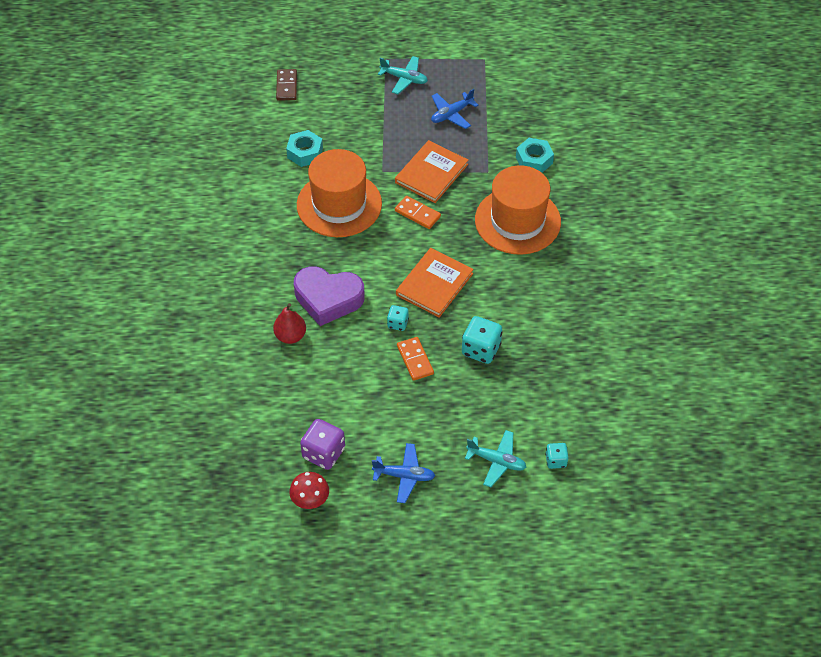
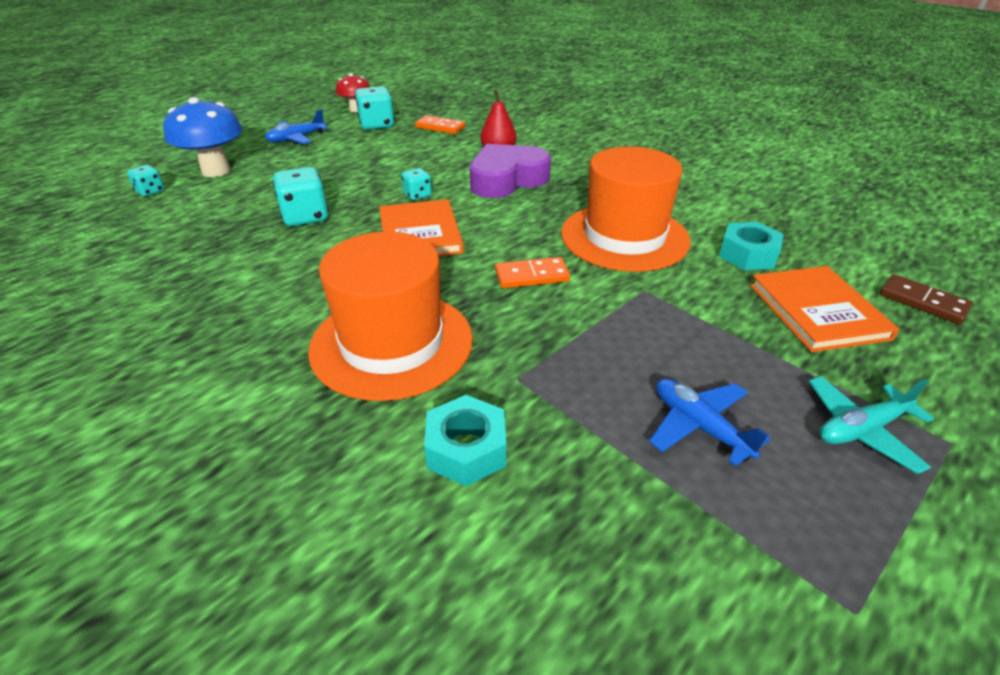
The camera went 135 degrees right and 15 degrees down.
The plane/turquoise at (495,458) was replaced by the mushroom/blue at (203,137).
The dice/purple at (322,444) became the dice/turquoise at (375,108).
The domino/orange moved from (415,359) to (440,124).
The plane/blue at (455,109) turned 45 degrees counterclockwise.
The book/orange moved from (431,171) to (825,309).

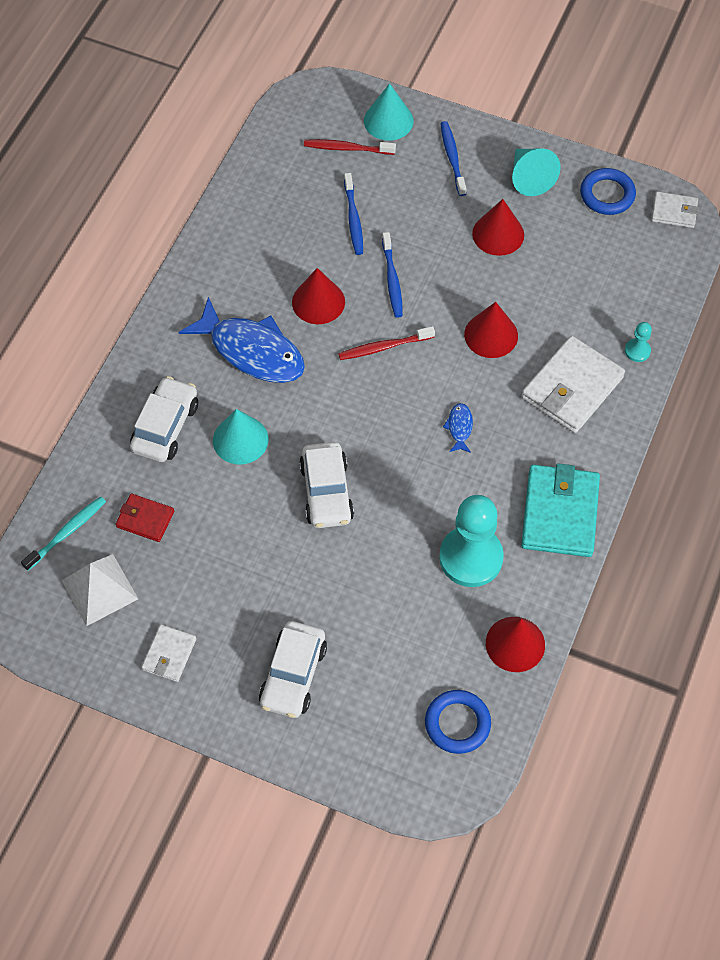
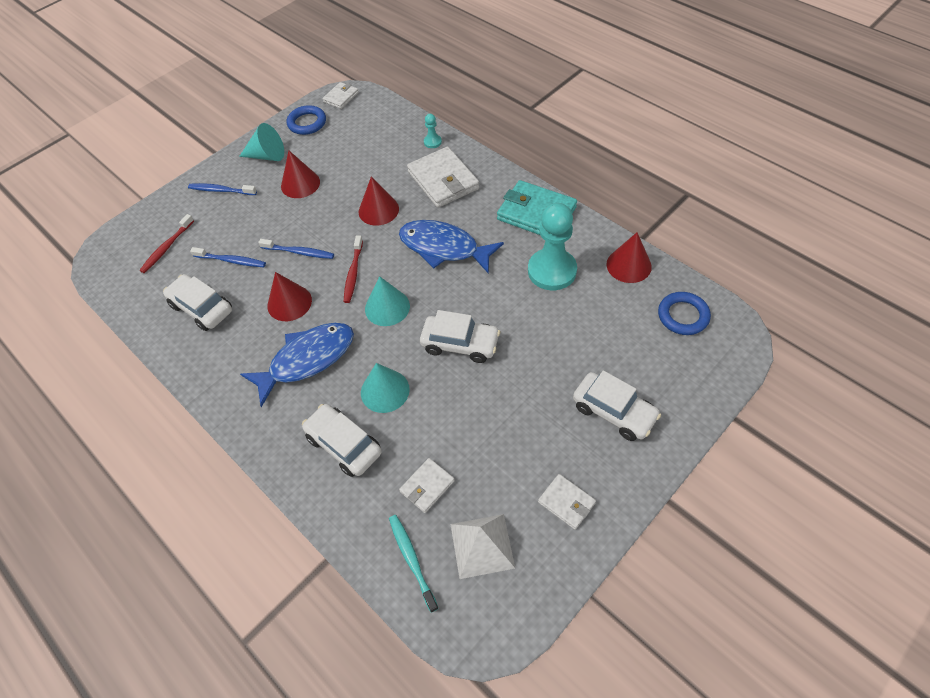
The camera went 65 degrees left and 5 degrees down.
The car/white at (197,302) appeared.
The cone/turquoise moved from (389,112) to (387,301).
The fish/blue at (458,428) changed to 2.43 times the size.
The wallet/red at (145,518) became the wallet/white at (427,485).

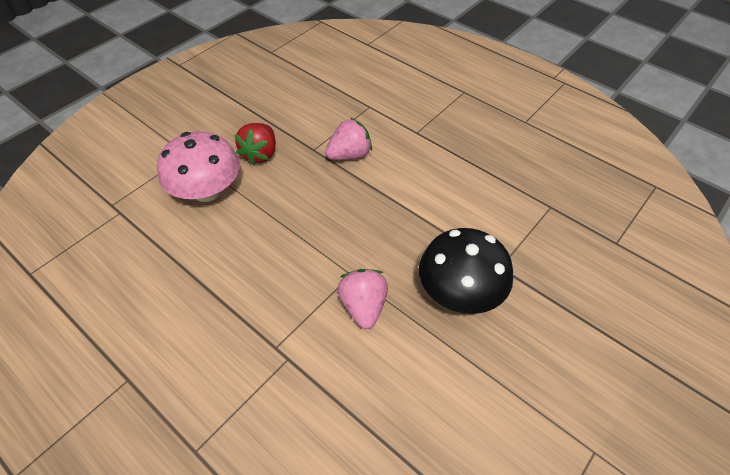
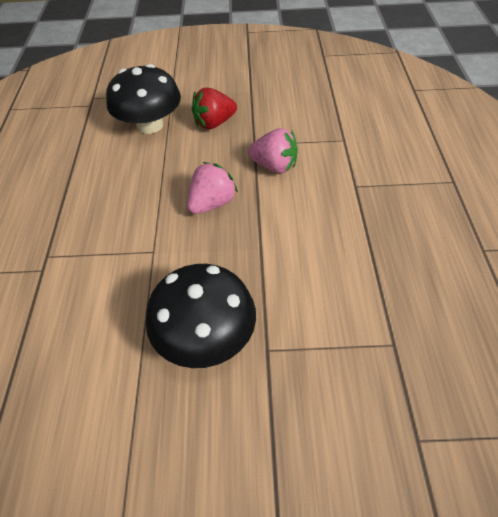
The camera went 50 degrees right and 0 degrees up.
The mushroom/pink at (198,166) became the mushroom/black at (143,99).
The strawberry/pink moved from (362,299) to (212,188).

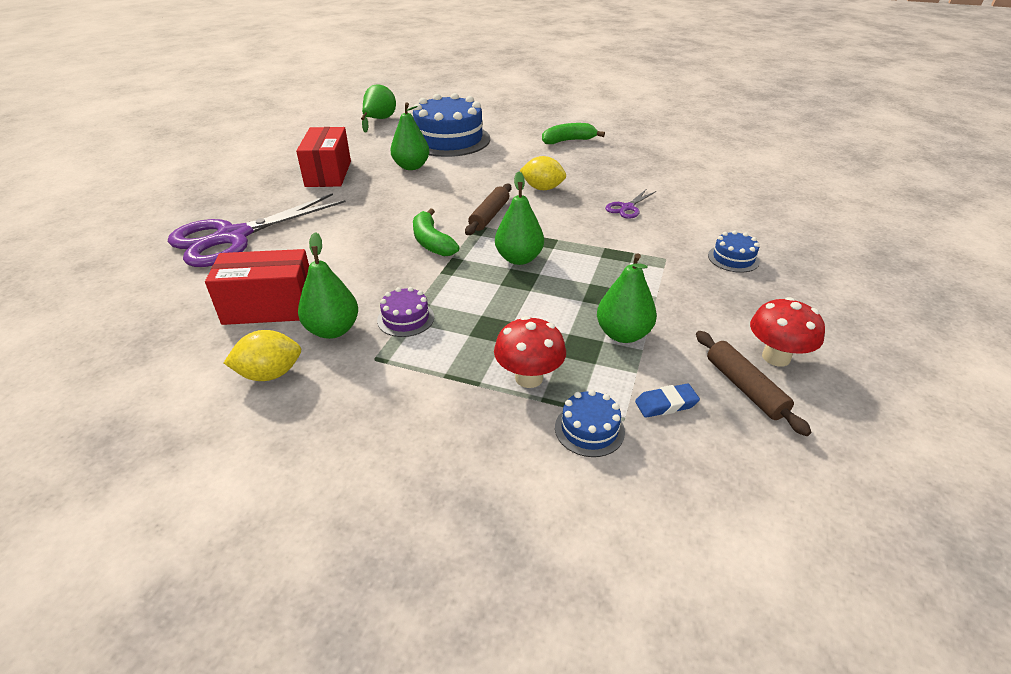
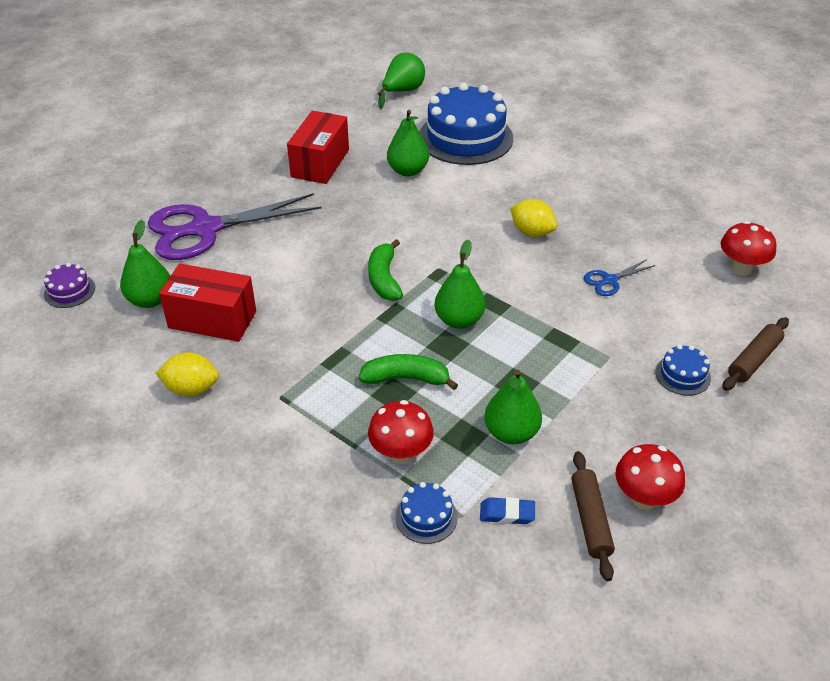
The camera went 20 degrees right and 5 degrees up.
The cake/purple moved from (405,312) to (69,285).
The pear/green moved from (328,285) to (145,264).
The banana/green moved from (573,133) to (408,372).
The scissors/purple at (630,204) became the scissors/blue at (619,277).
The mushroom/red at (748,248) appeared.
The rolling pin/brown moved from (488,209) to (755,354).

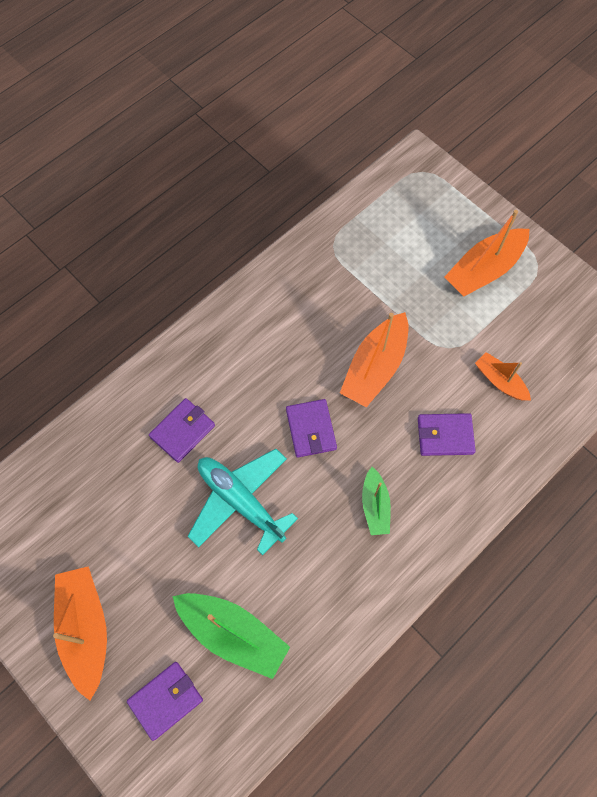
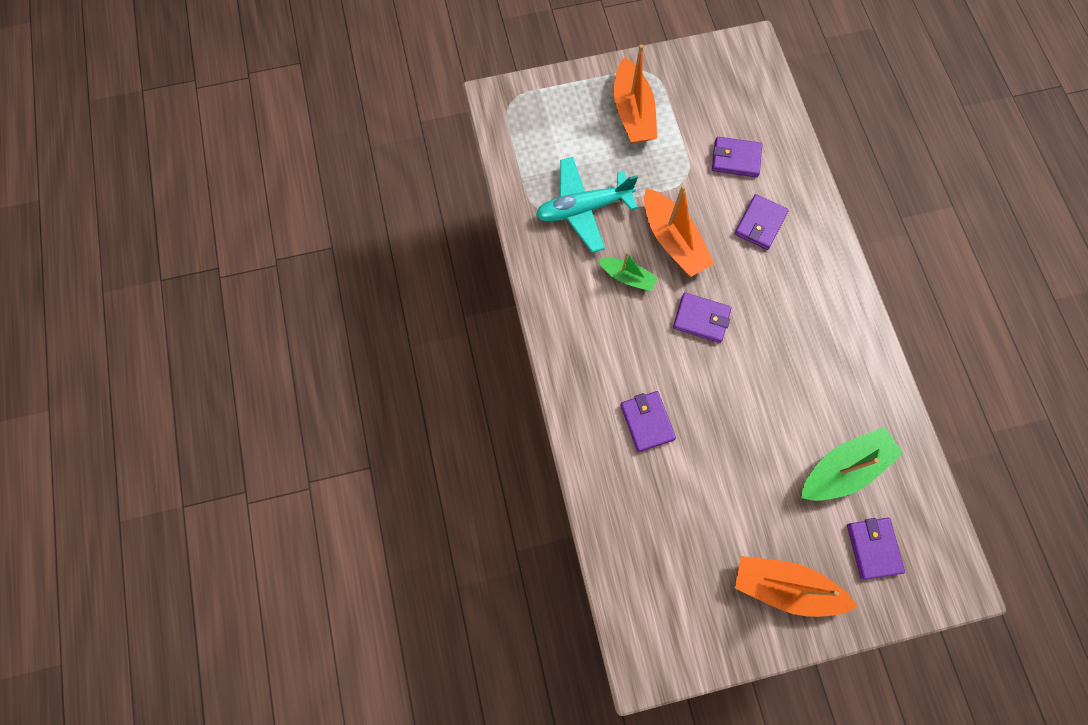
The camera went 60 degrees left and 5 degrees up.
The plane/turquoise moved from (243,502) to (587,205).
The boat/green moved from (376,501) to (628,271).
The boat/orange at (503,376) was replaced by the wallet/purple at (737,157).

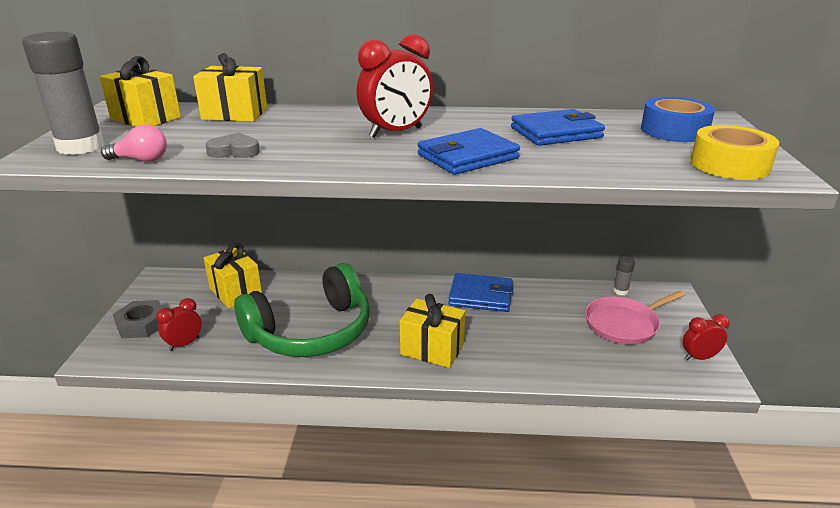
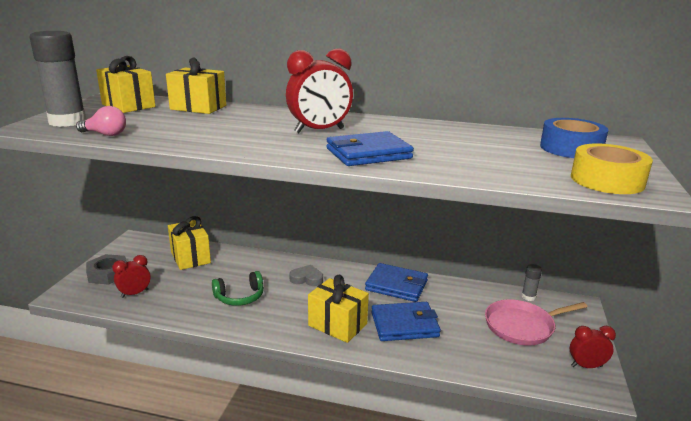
The camera went 10 degrees right and 5 degrees down.
The headphones/green at (302,310) changed to 0.46 times the size.
The heart/grey moved from (232,145) to (306,275).
The wallet/blue moved from (558,127) to (406,321).

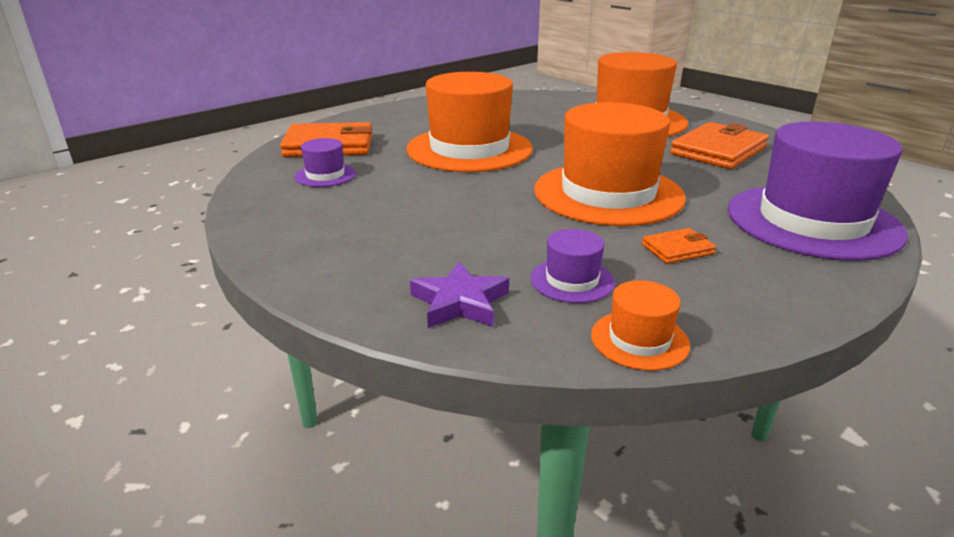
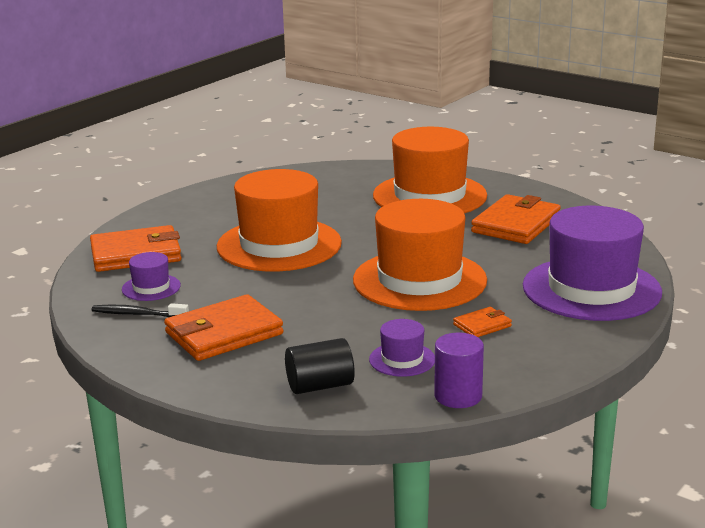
The camera went 10 degrees left and 5 degrees down.
The toothbrush/black at (140,310) appeared.
The wallet/orange at (224,327) appeared.
The star/purple at (459,294) was replaced by the cylinder/black at (320,366).
The hat/orange at (640,325) was replaced by the cylinder/purple at (459,370).

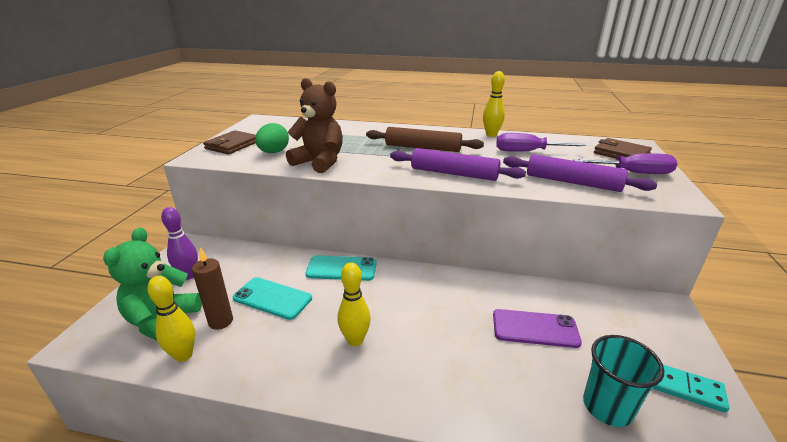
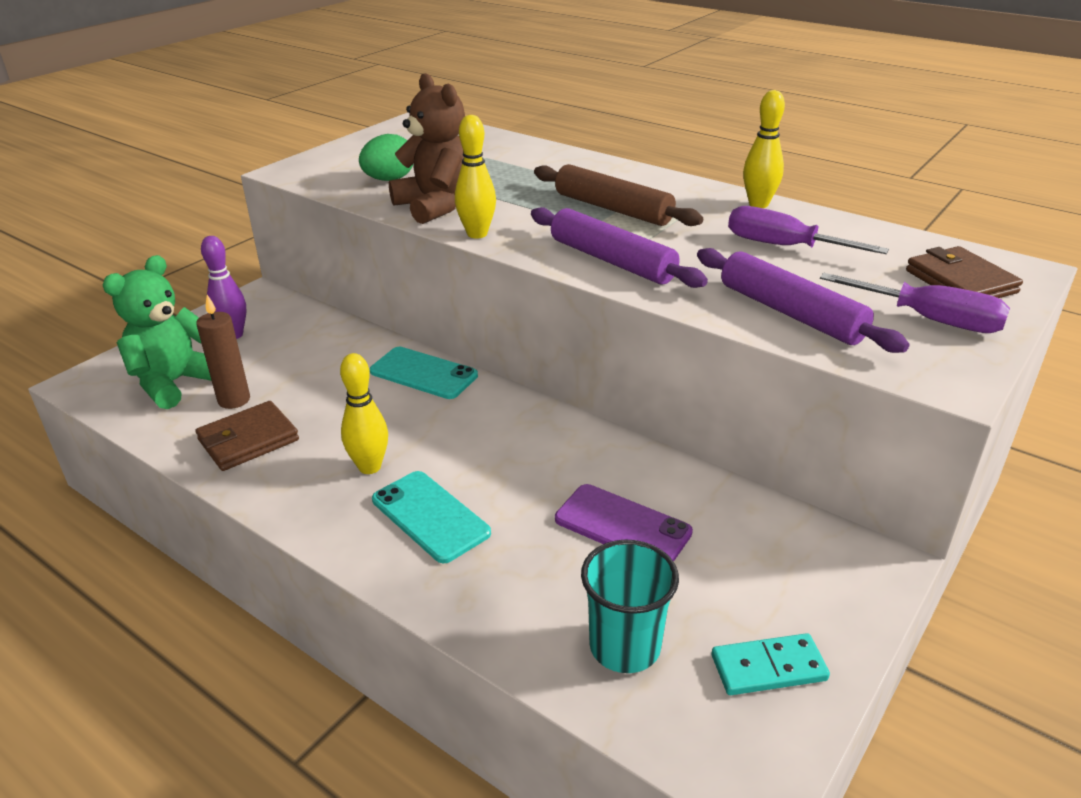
The camera went 25 degrees right and 5 degrees up.
The wallet/brown moved from (229,142) to (247,436).
The phone/turquoise moved from (272,298) to (431,517).
The bowling pin/yellow moved from (171,319) to (475,177).
The domino/turquoise at (690,389) turned 60 degrees counterclockwise.

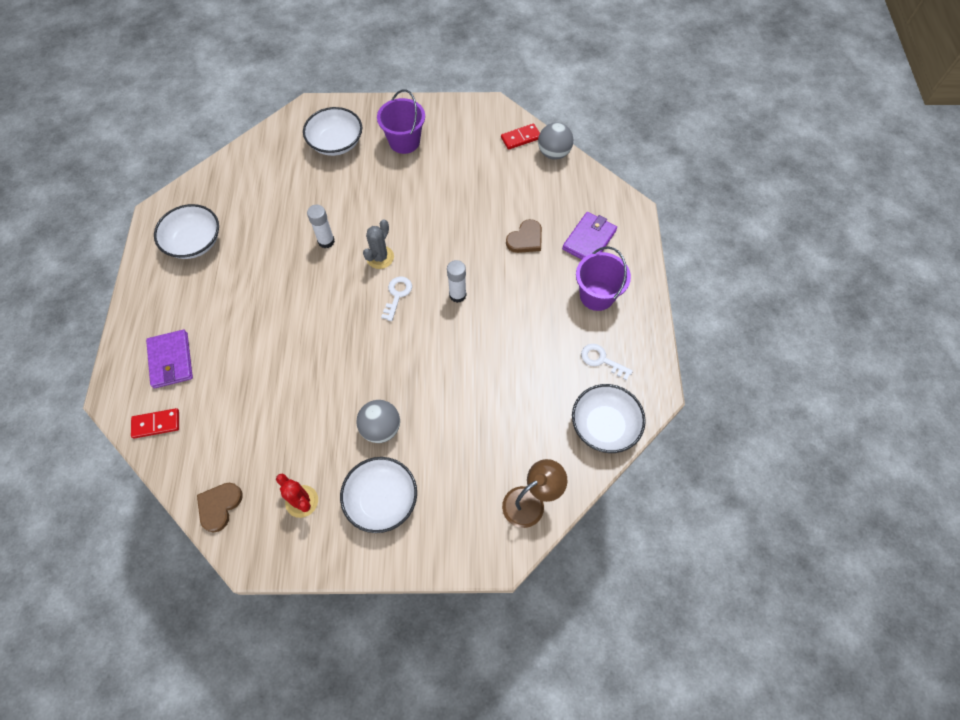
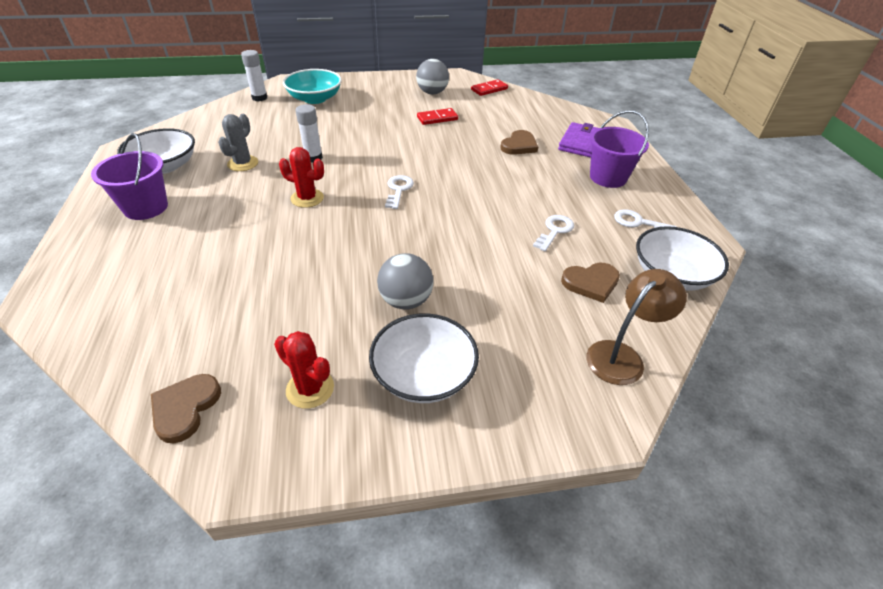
The camera went 10 degrees left and 20 degrees down.
The bucket/purple moved from (401,121) to (129,176).
The cactus/grey moved from (378,244) to (238,142).
The glue stick/white moved from (456,281) to (254,75).
The cactus/red at (301,177) appeared.
The bowl/white at (332,131) became the bowl/turquoise at (312,86).
The ball/grey moved from (555,141) to (432,77).
The domino/red moved from (155,423) to (437,116).
The key/white at (553,233) appeared.
The heart/brown at (590,283) appeared.
The wallet/purple at (169,359) disappeared.

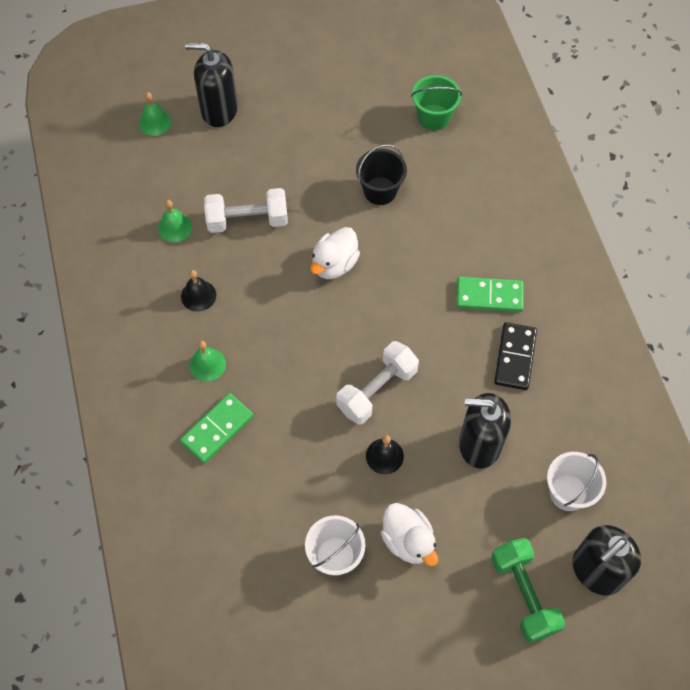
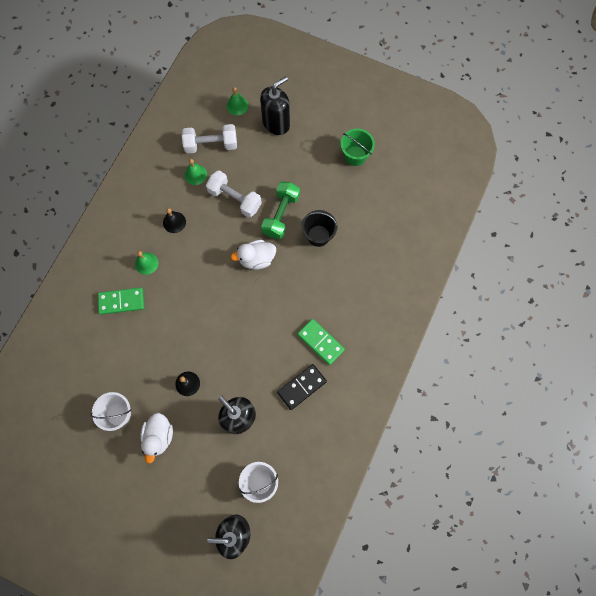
The camera went 40 degrees right and 10 degrees up.
The dumbbell/white moved from (377,382) to (209,139).
The soap dispenser/black at (211,85) turned 90 degrees clockwise.
The dumbbell/green moved from (528,590) to (280,210).
The bucket/green moved from (436,103) to (358,147).

